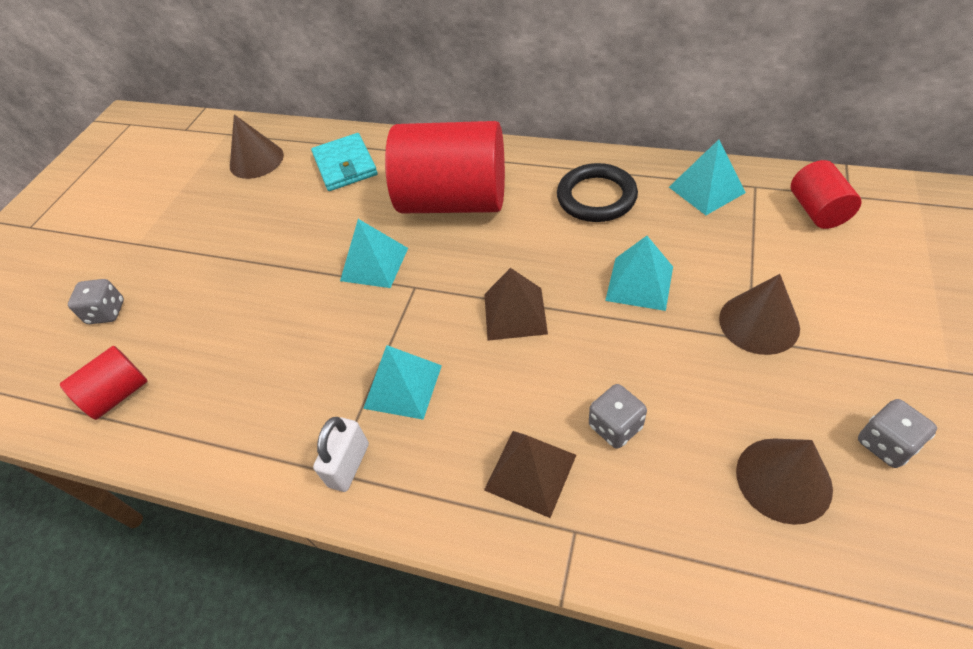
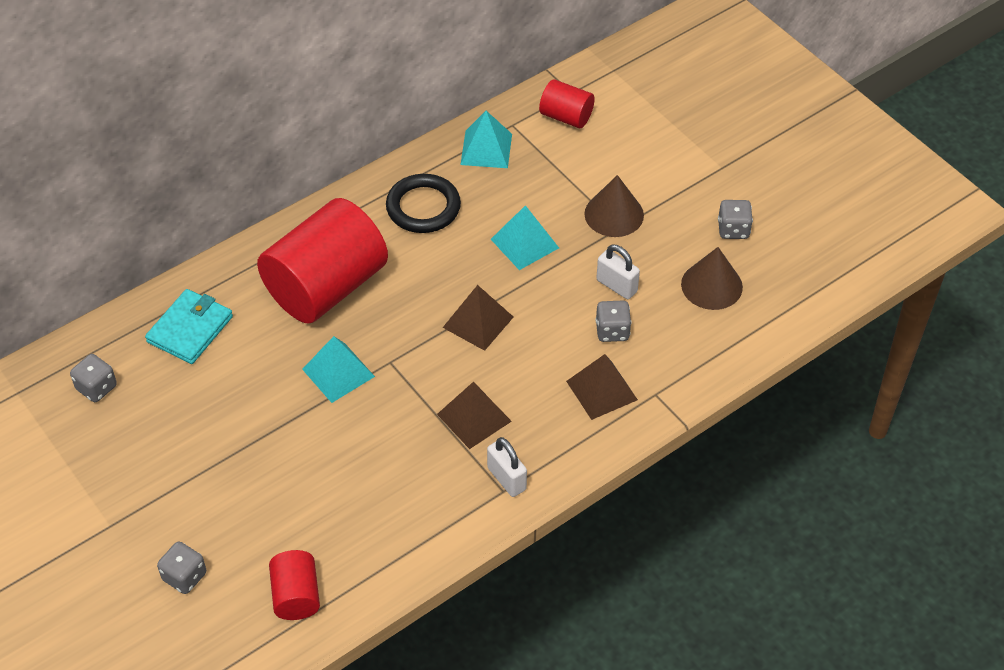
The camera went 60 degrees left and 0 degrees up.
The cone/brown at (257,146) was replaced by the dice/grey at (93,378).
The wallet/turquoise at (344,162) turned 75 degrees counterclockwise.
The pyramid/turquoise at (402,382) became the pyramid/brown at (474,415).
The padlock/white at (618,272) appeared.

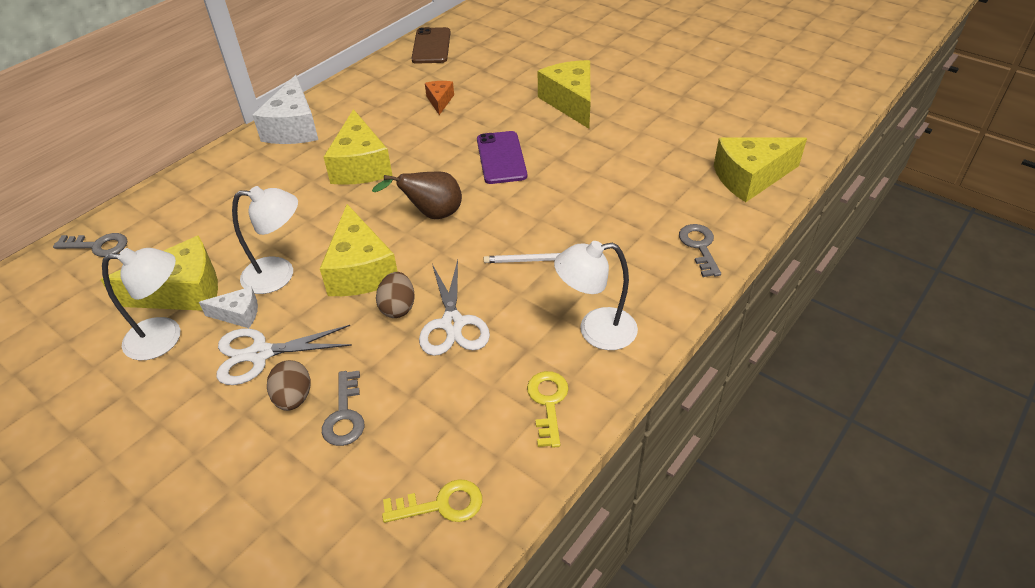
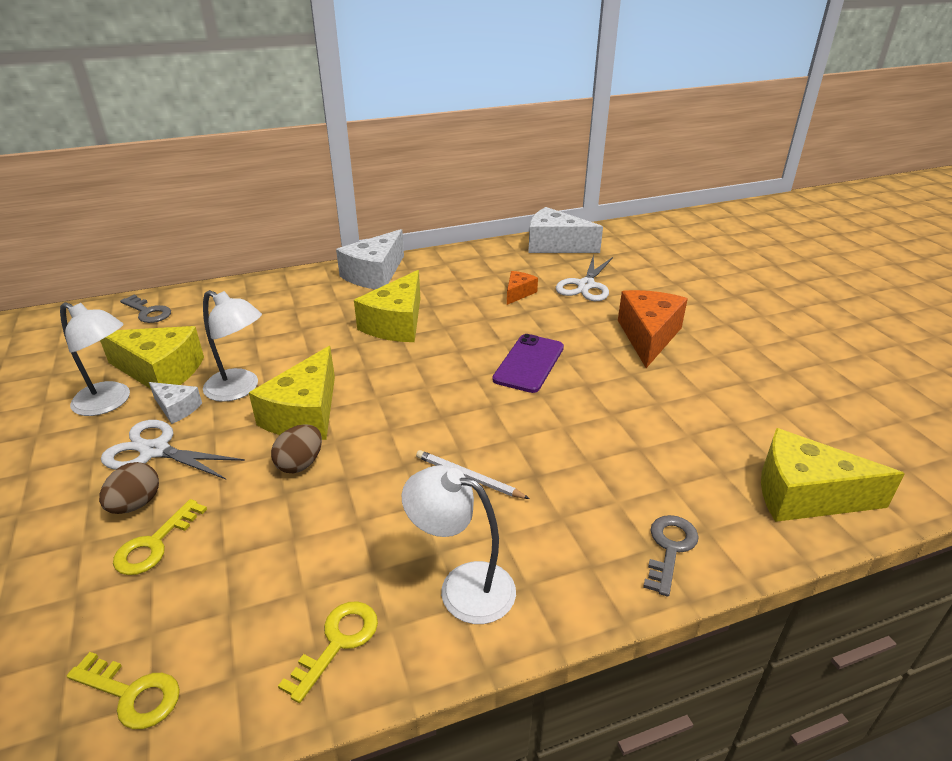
The camera went 30 degrees right and 10 degrees down.
The key/grey at (343,408) became the key/yellow at (160,537).
The phone/brown at (431,45) was replaced by the cheese/white at (565,230).
The scissors/white moved from (454,308) to (584,278).
The cheese/yellow at (564,94) became the cheese/orange at (653,329).
The pear/brown at (417,195) disappeared.

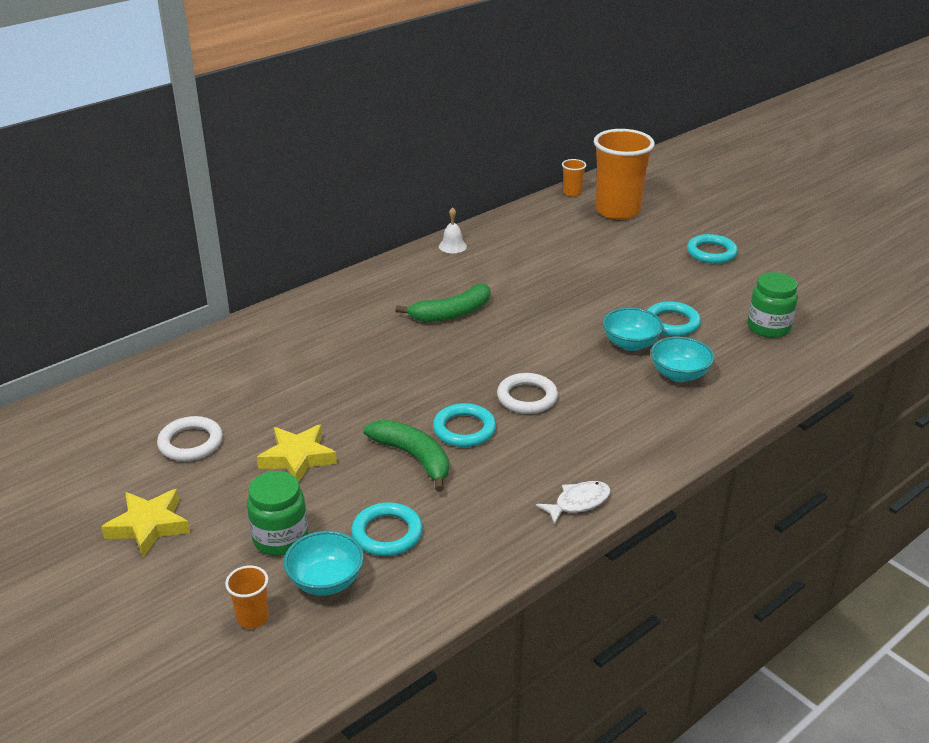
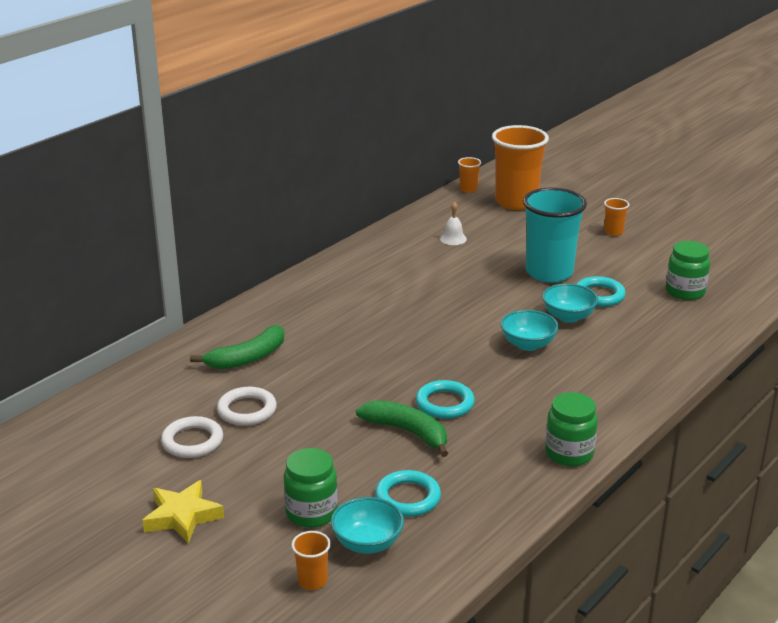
The camera went 10 degrees left and 5 degrees down.
The banana/green moved from (442,303) to (237,347).
The ring/white moved from (527,393) to (247,406).
The bell/white moved from (453,230) to (453,223).
The bowl/turquoise moved from (682,359) to (530,330).
The cup/turquoise at (555,235) appeared.
The fish/white at (573,503) was replaced by the jar/green at (571,429).
The ring/turquoise at (712,249) was replaced by the cup/orange at (616,217).
The star/yellow at (297,453) disappeared.

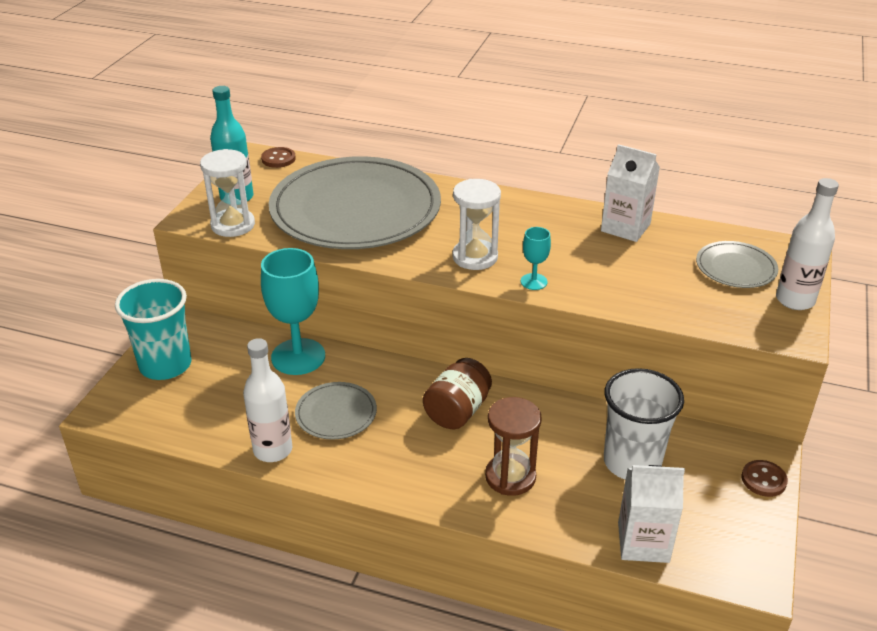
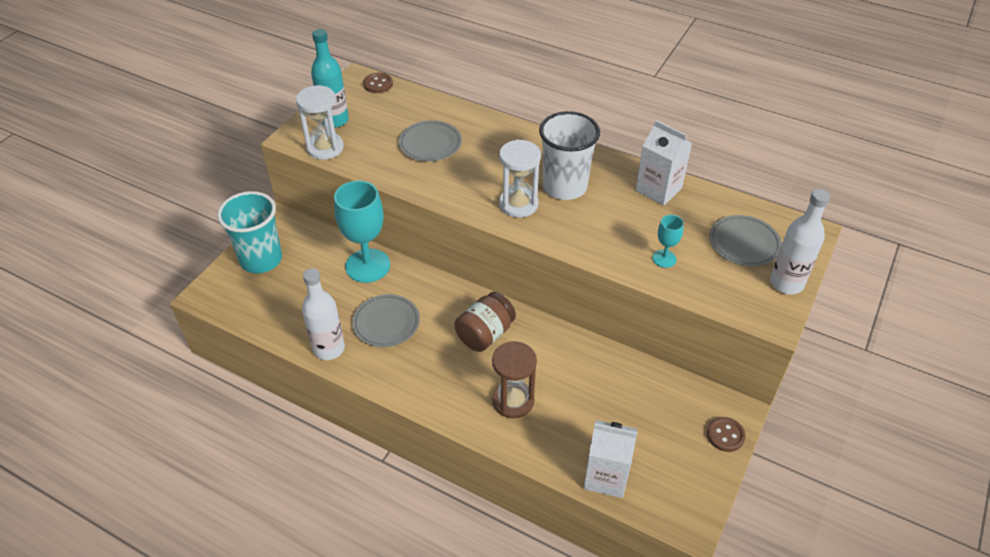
The camera went 10 degrees right and 10 degrees up.
The plate/grey at (355,202) changed to 0.43 times the size.
The cup/white moved from (644,424) to (569,155).
The goblet/turquoise moved from (536,258) to (668,241).

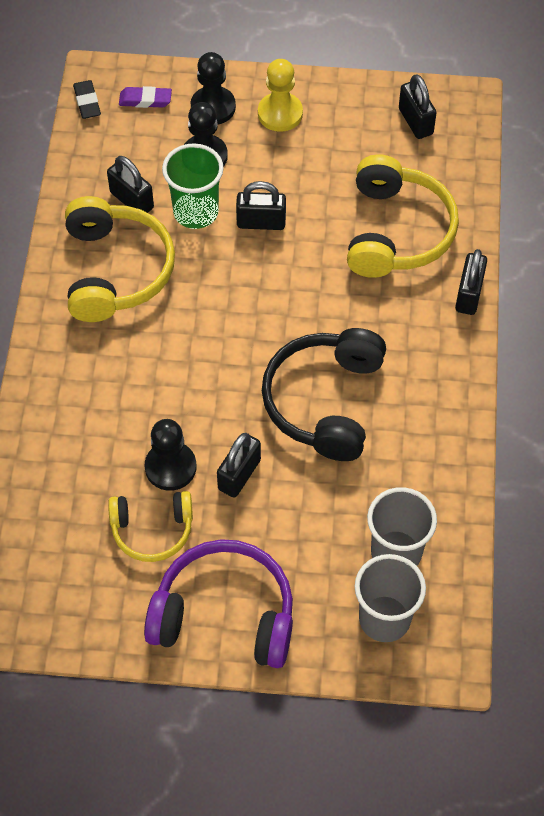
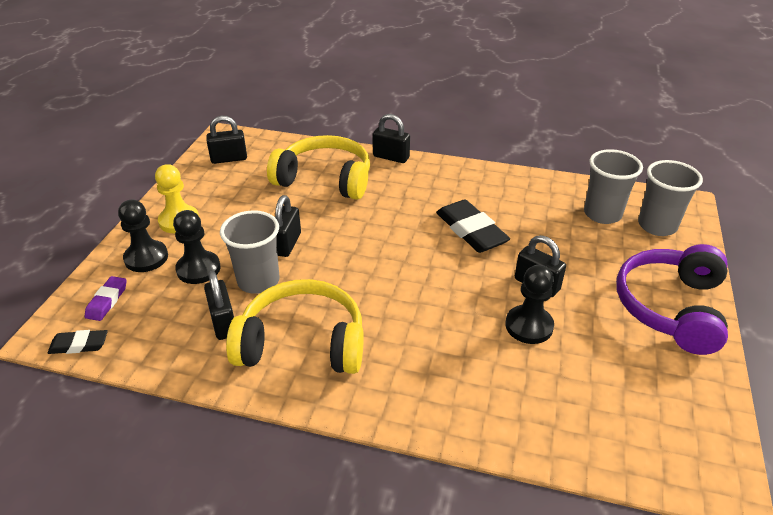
The camera went 80 degrees left and 20 degrees down.
The padlock/black at (130,184) turned 75 degrees counterclockwise.
The cup/green at (193,186) became the cup/grey at (250,252).
The headphones/black at (324,394) was replaced by the eraser/black at (473,226).
The headphones/yellow at (150,526) disappeared.

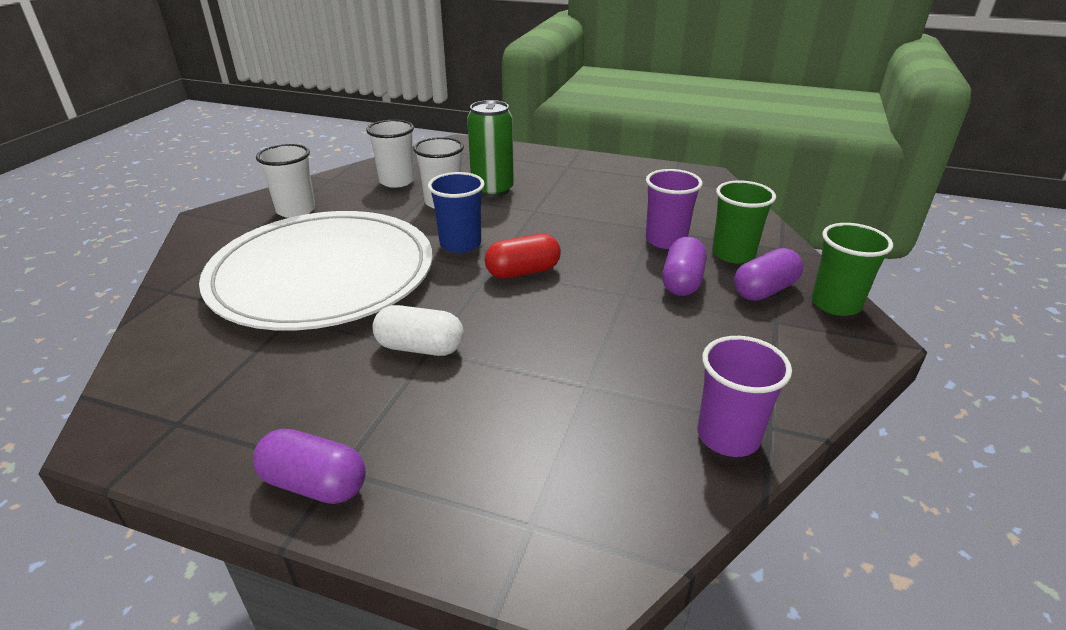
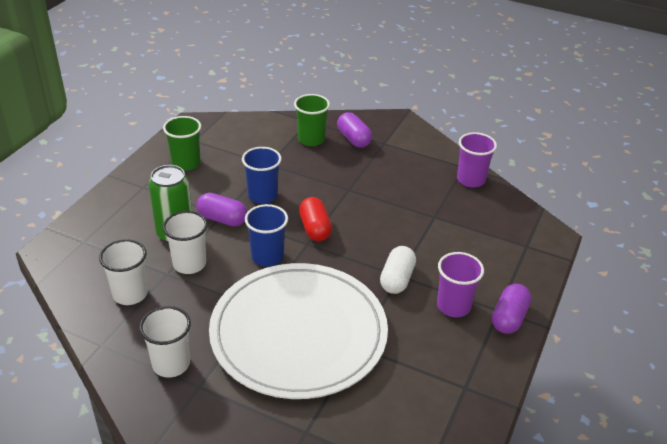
The camera went 85 degrees left and 5 degrees up.
The cup/green moved from (852,269) to (182,143).
The capsule/purple moved from (684,266) to (222,210).
The cup/blue at (262,175) appeared.
The cup/purple moved from (674,209) to (460,284).

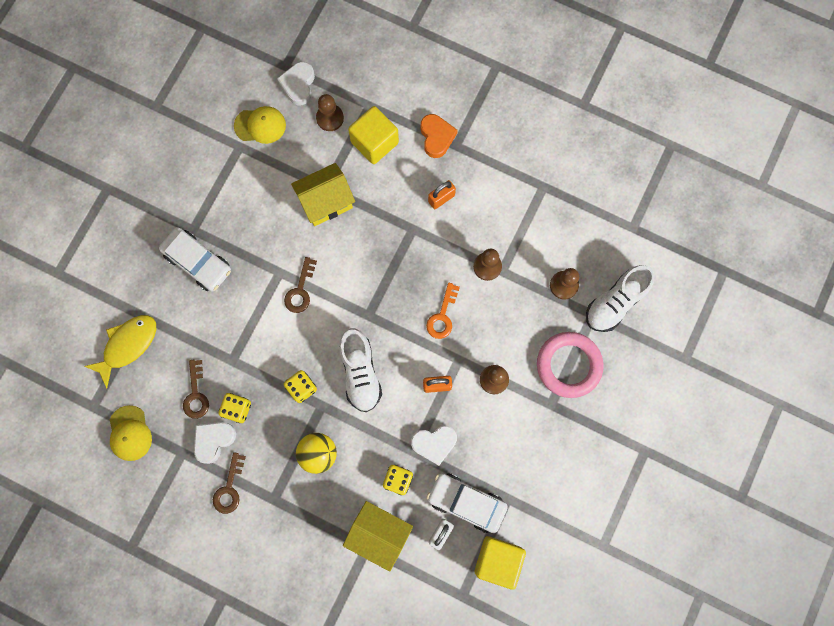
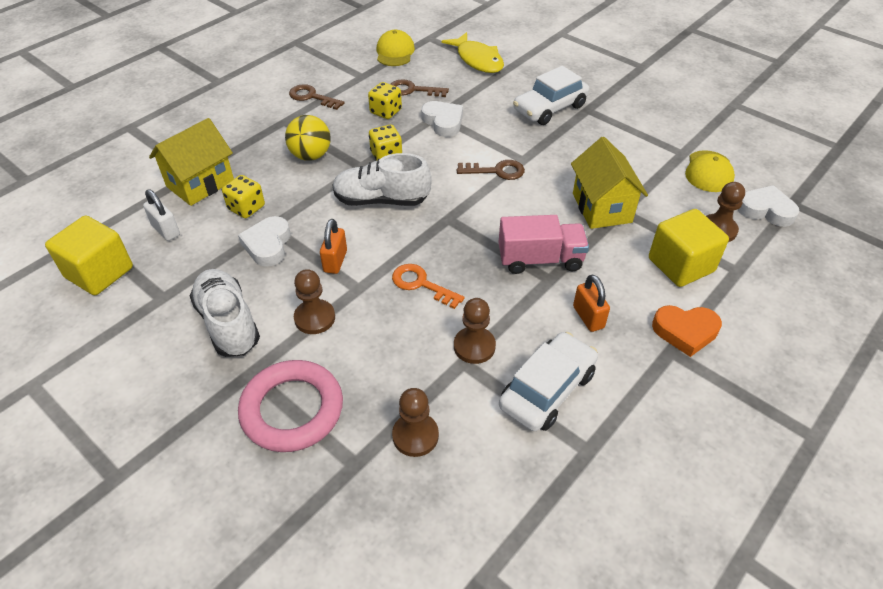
The camera went 105 degrees right and 30 degrees down.
The shoe/white moved from (620,298) to (224,313).
The cap/yellow at (131,433) turned 90 degrees clockwise.
The heart/white moved from (215,443) to (442,119).
The key/brown at (300,285) turned 150 degrees clockwise.
The truck/pink at (544,244) appeared.
The car/white moved from (467,503) to (548,381).

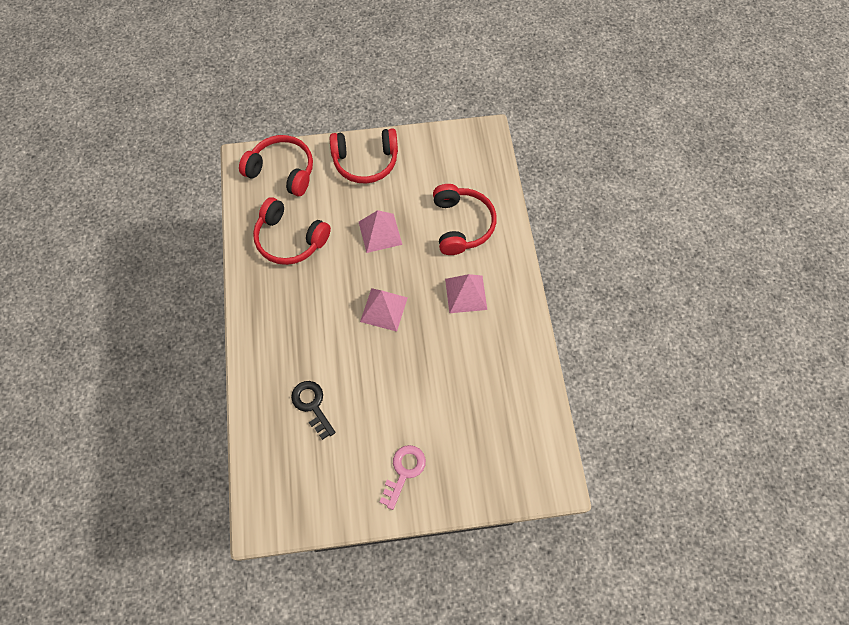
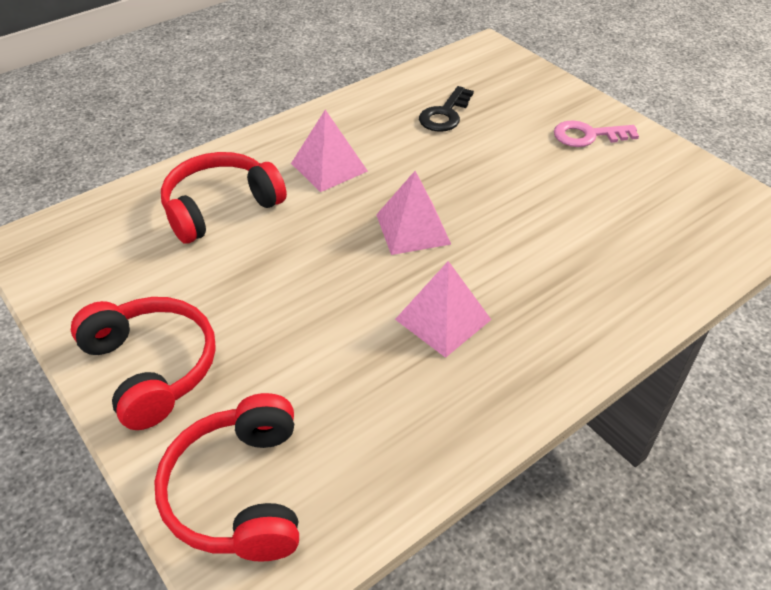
The camera went 120 degrees left and 20 degrees down.
The pyramid/pink moved from (380,231) to (443,309).
The key/black moved from (313,410) to (446,109).
The headphones/red at (292,231) disappeared.

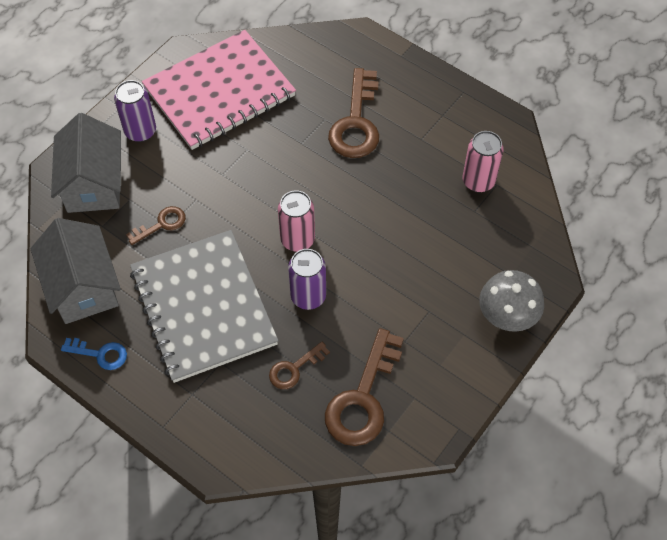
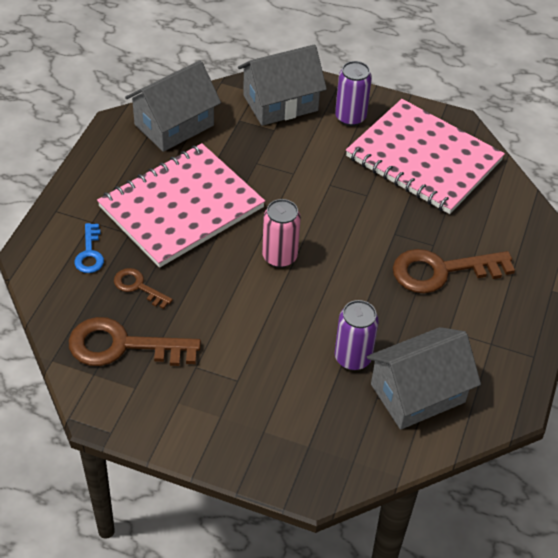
The camera went 70 degrees right and 10 degrees down.
The key/blue moved from (94,354) to (89,248).
The notebook/grey at (204,306) became the notebook/pink at (181,205).
The can/purple moved from (307,279) to (357,335).
The can/pink at (483,161) was replaced by the house/grey at (424,378).
The key/brown at (156,225) disappeared.
The mushroom/grey at (511,301) disappeared.

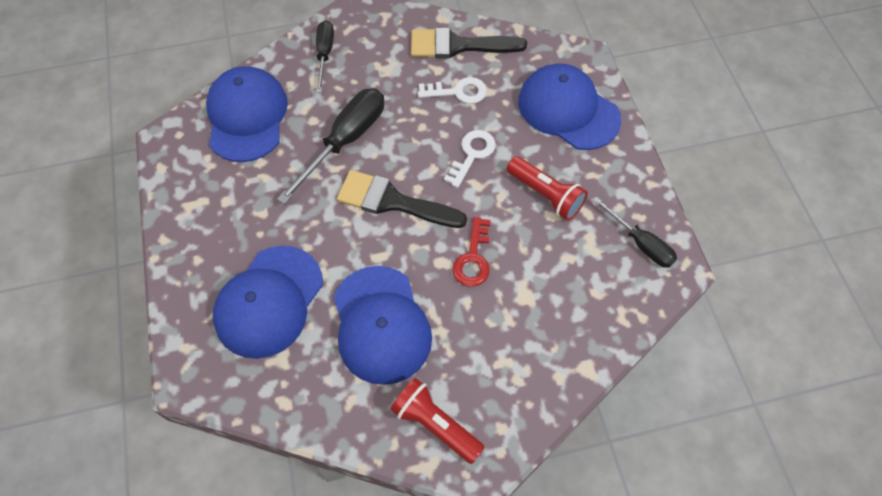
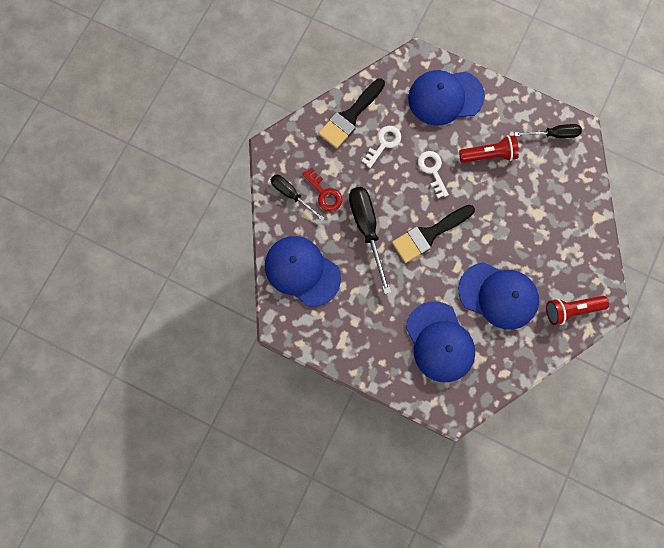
The camera went 50 degrees left and 15 degrees up.
The key/red moved from (471,252) to (322,189).

